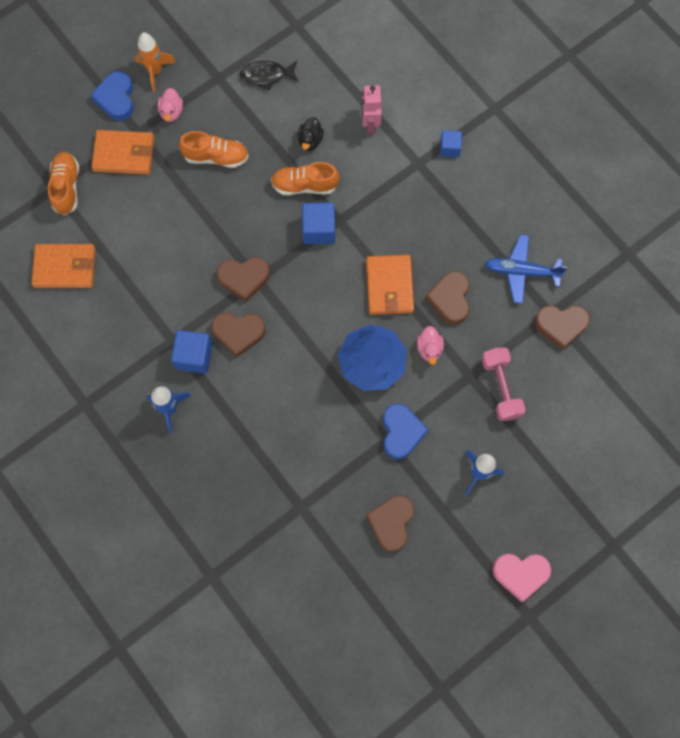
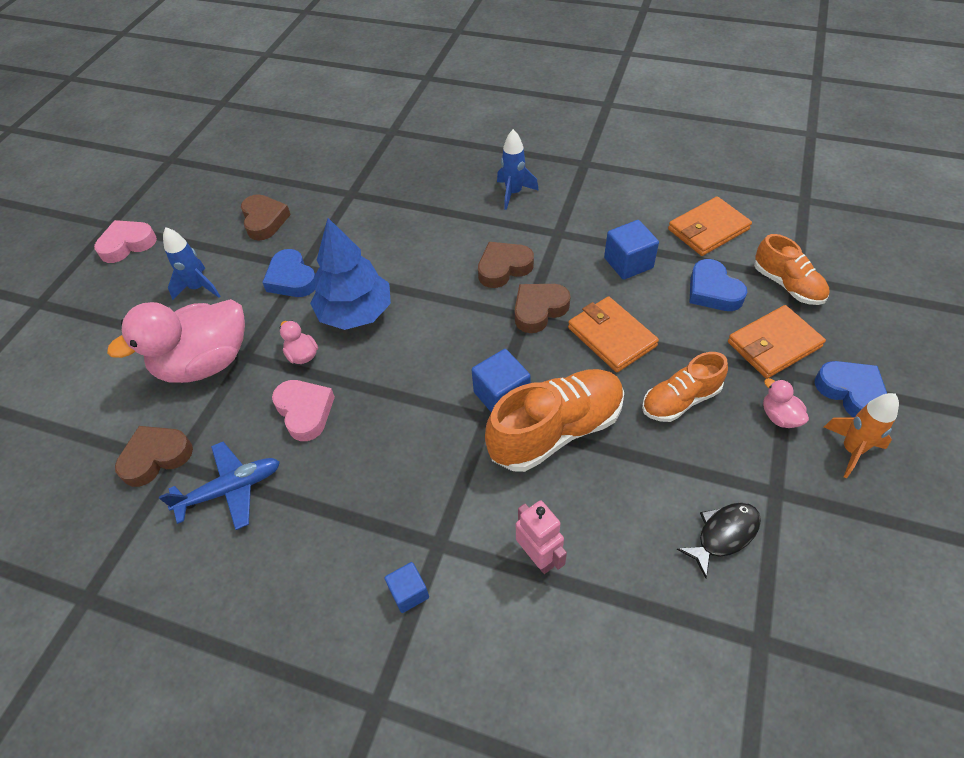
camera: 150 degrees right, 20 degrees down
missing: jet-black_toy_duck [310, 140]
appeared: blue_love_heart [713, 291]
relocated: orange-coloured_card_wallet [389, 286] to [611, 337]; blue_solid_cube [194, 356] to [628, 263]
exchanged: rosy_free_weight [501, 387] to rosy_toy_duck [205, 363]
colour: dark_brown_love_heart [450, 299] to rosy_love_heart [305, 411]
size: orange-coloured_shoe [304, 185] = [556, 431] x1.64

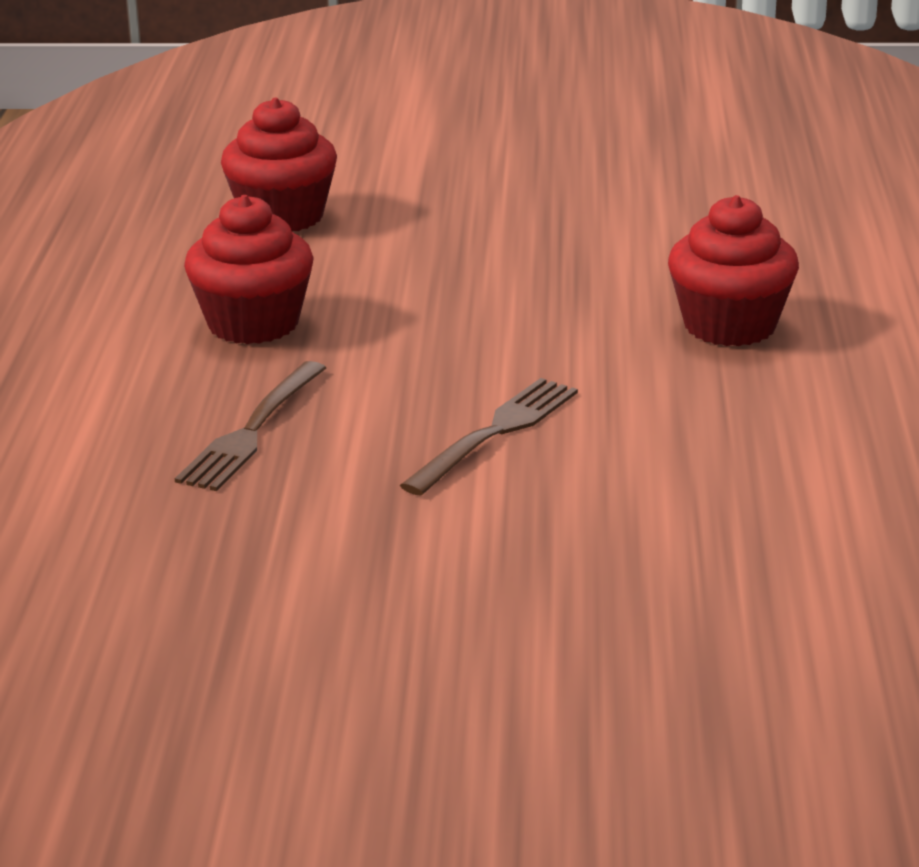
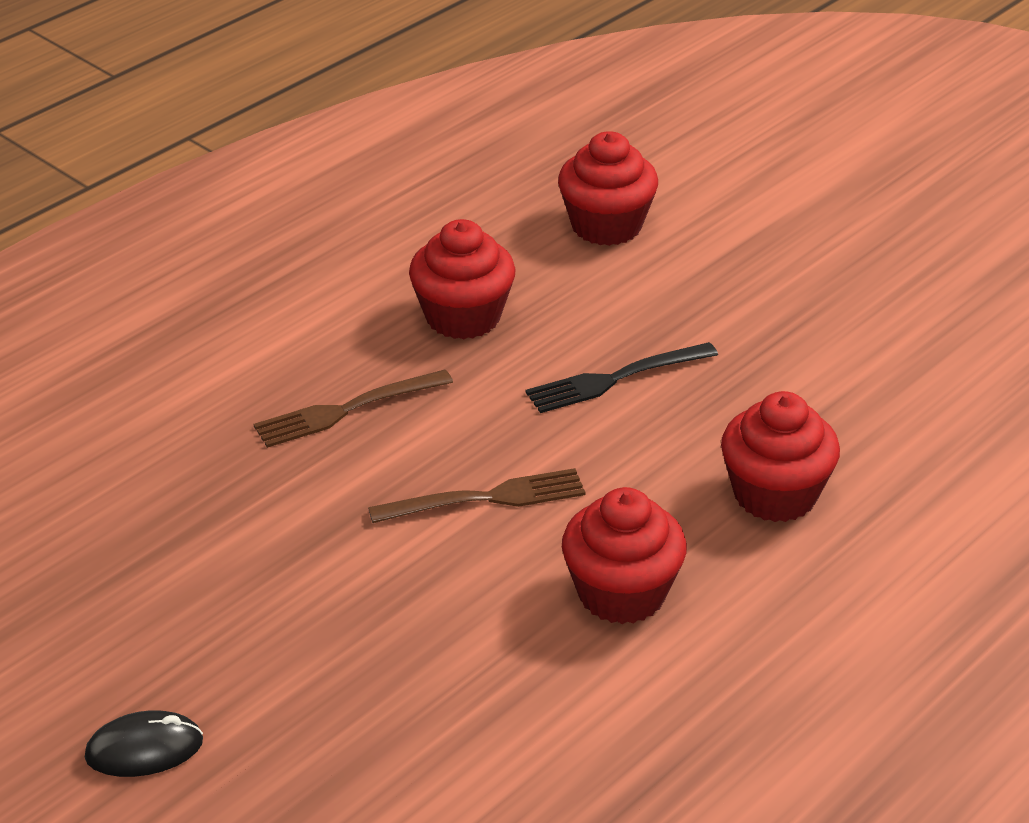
camera: 40 degrees right, 10 degrees up
appeared: jet-black_mouse [144, 749]; jet-black_table_fork [616, 379]; red_cupcake [621, 593]

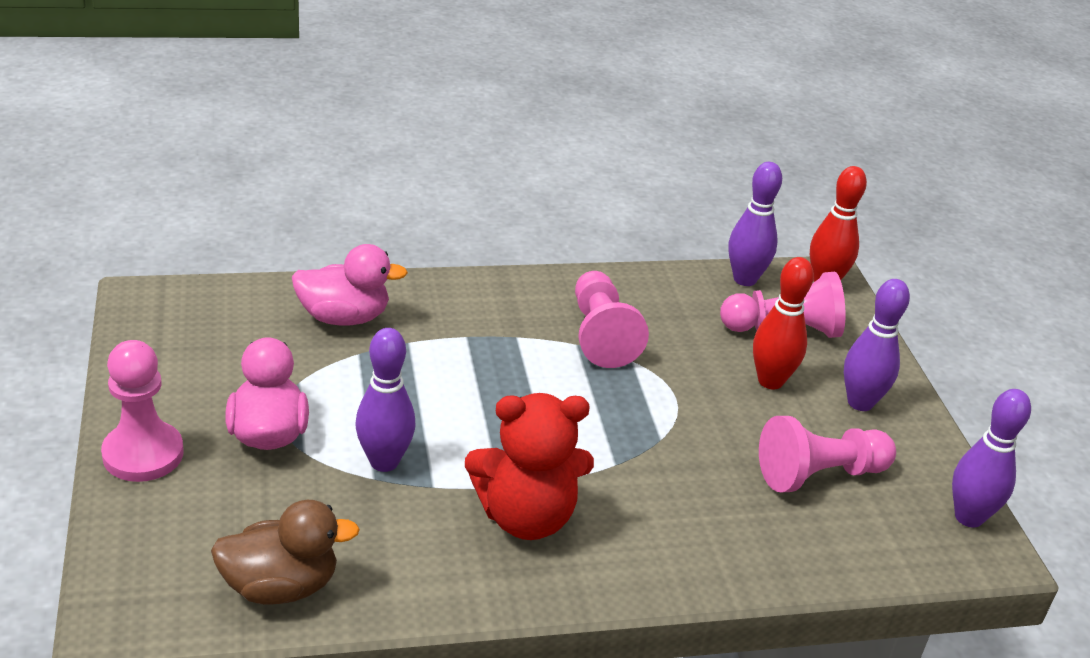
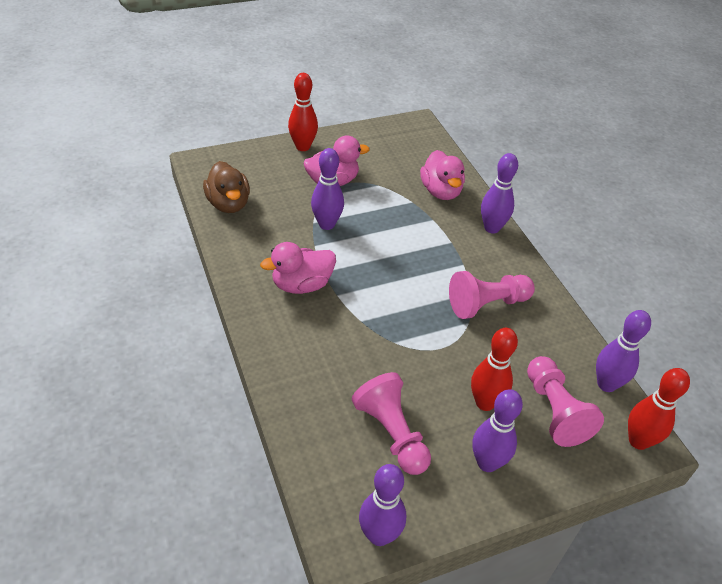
camera: 80 degrees right, 10 degrees up
appeared: purple_tenpin [492, 228]
exchanged: red_teddy_bear [526, 517] to rosy_toy_duck [302, 285]; rosy_chess_pawn [143, 454] to red_tenpin [303, 147]

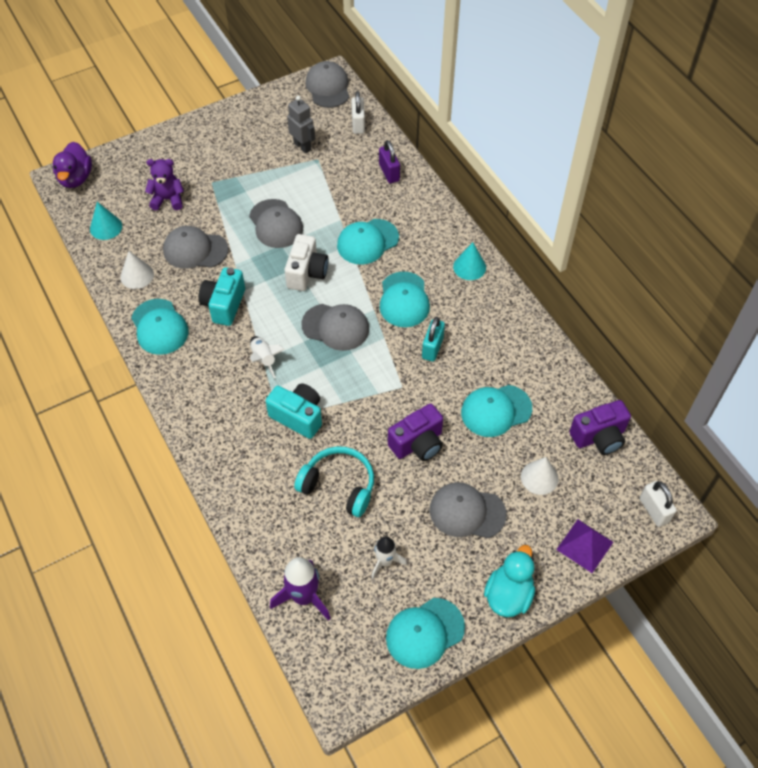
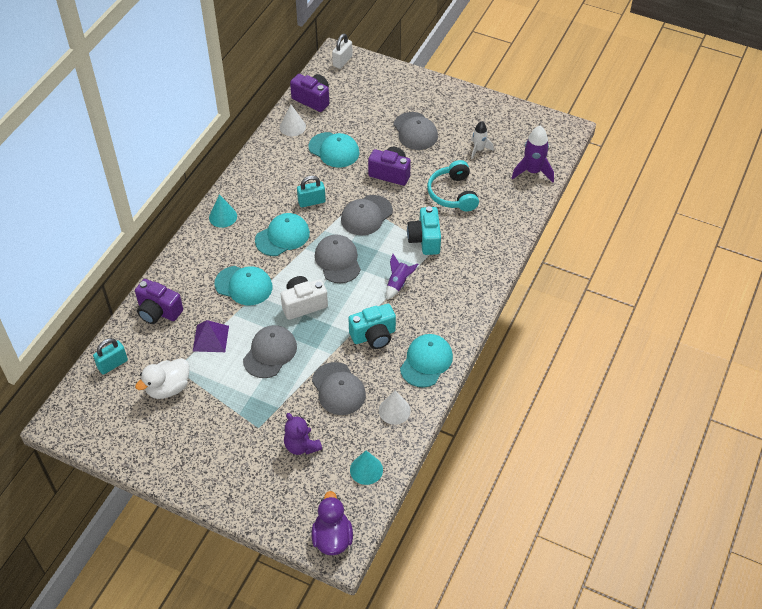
camera: 125 degrees left, 5 degrees down
missing: teal_baseball_cap [425, 633]; teal_toy_duck [508, 595]
relocated: purple_solid_pyramid [584, 545] to [210, 338]; snow-white_cone_shape [539, 477] to [292, 127]; grey_baseball_cap [328, 87] to [366, 215]
exchanged: purple_lock [389, 173] to purple_compact_camera [158, 311]; grey_toy_robot [302, 146] to snow-white_toy_duck [168, 388]
colour: snow-white_lock [358, 124] to teal_lock [112, 364]; snow-white_toy_rocket [264, 359] to purple_toy_rocket [398, 284]
spun: purple_toy_duck [76, 178] = [332, 538] 60 degrees counterclockwise

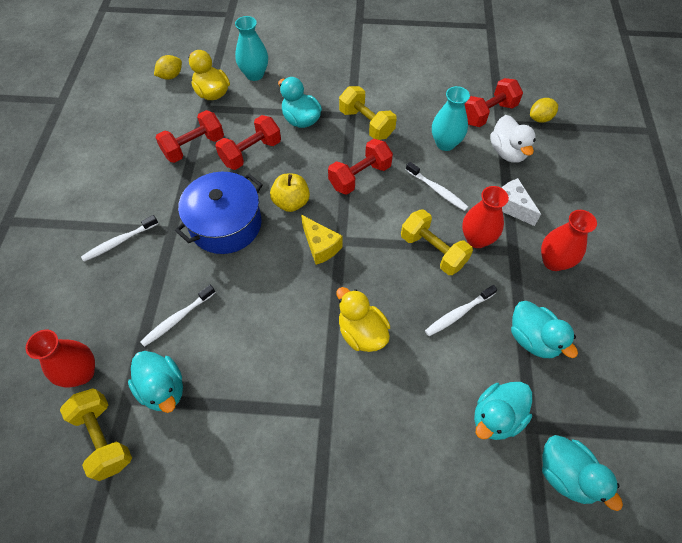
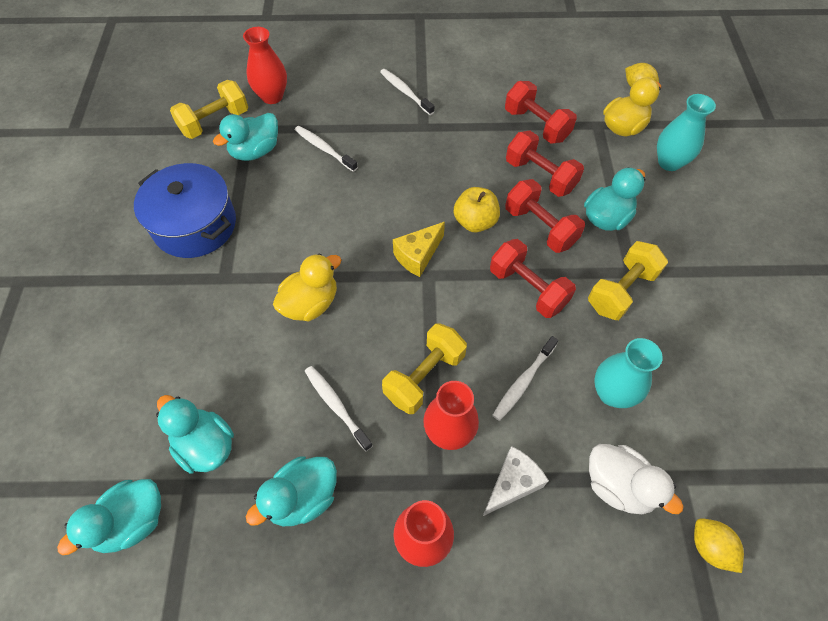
camera: 85 degrees right, 0 degrees up
relocated: blue_cooking_pot [226, 224] to [195, 225]; red_free_weight [488, 113] to [540, 227]
spun: snow-white_toy_duck [507, 152] = [618, 485] 120 degrees counterclockwise

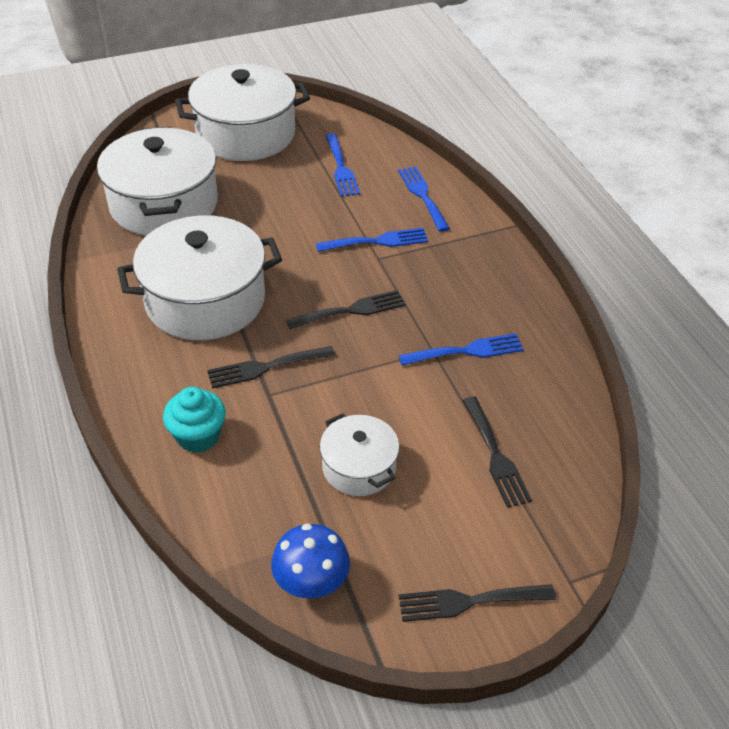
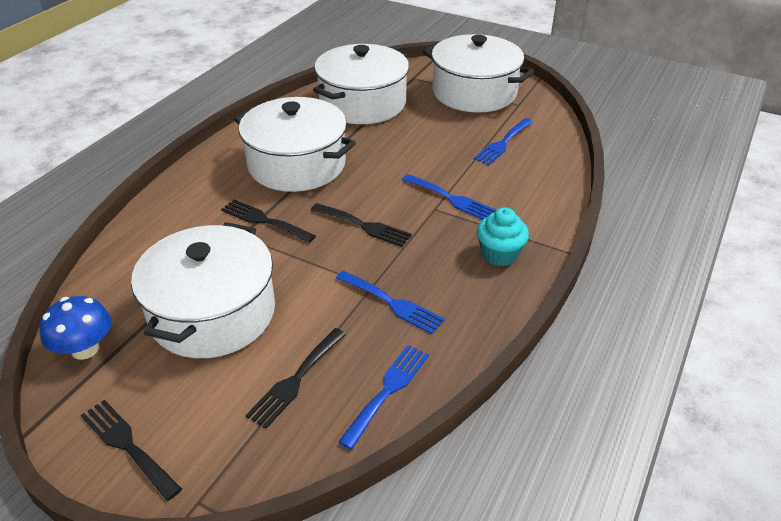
camera: 50 degrees right, 5 degrees down
relocated: blue_table_fork [422, 195] to [388, 390]; teal_cupcake [198, 436] to [499, 254]
size: snow-white_cooking_pot [359, 467] = [213, 313] x1.89

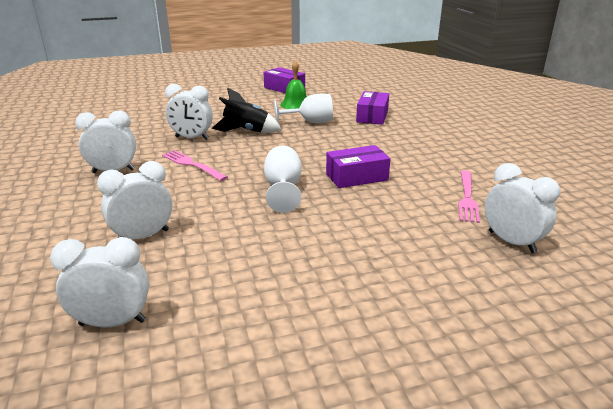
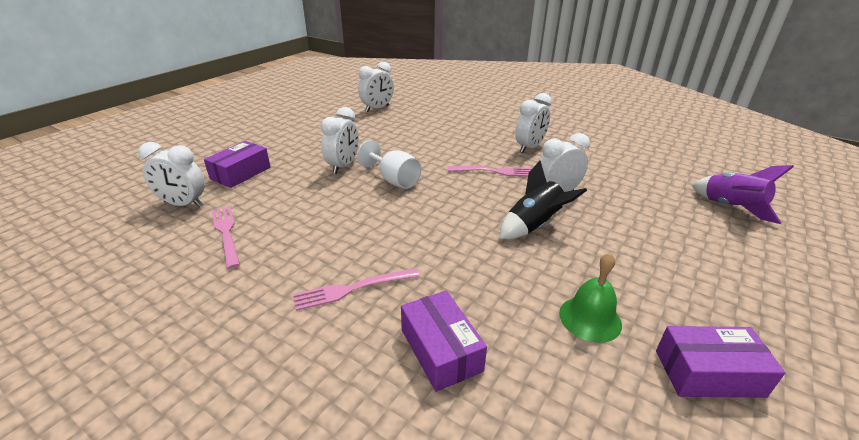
camera: 140 degrees right, 5 degrees up
missing: snow-white_chalice [310, 122]
appeared: rosy_table_fork [352, 289]; purple_toy_rocket [731, 208]
relocated: purple_box [356, 177] to [241, 173]; snow-white_alarm_clock [143, 236] to [343, 166]

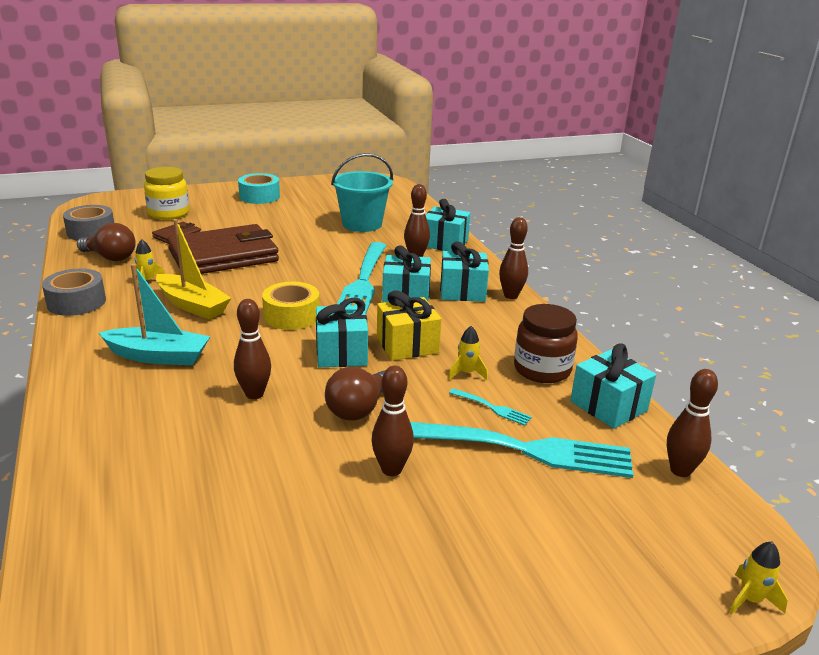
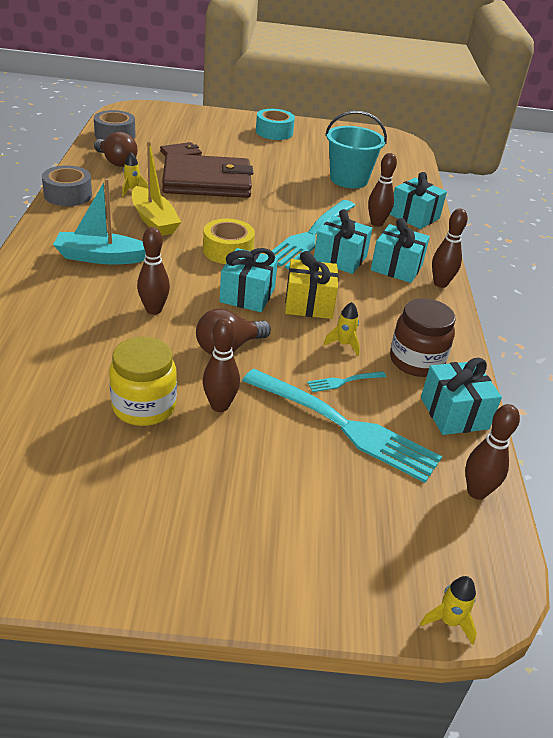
camera: 20 degrees right, 10 degrees up
relocated: yellow_preserve_jar [169, 213] to [144, 406]
spun: teal_boat [158, 356] = [101, 257] 150 degrees clockwise; teal_table_fork [492, 408] = [343, 381] 105 degrees clockwise

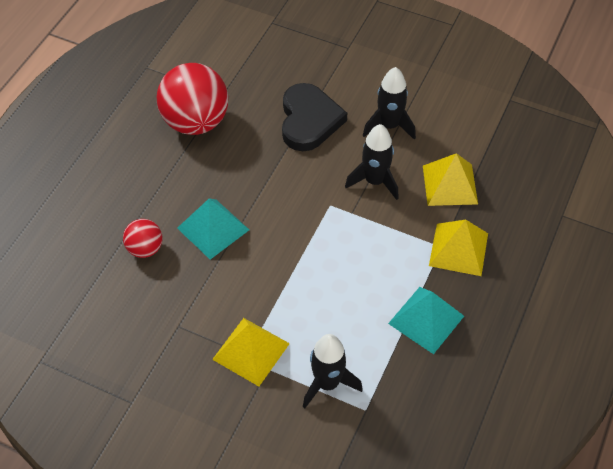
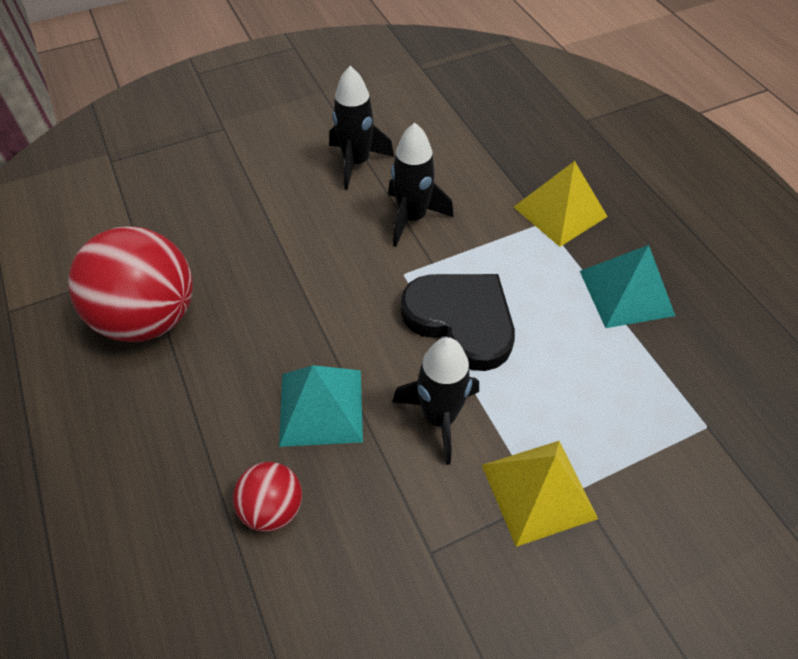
camera: 50 degrees left, 0 degrees up
missing: yellow_solid_pyramid [450, 184]
relocated: jet-black_toy_rocket [327, 383] to [439, 417]; jet-black_love_heart [309, 120] to [461, 321]

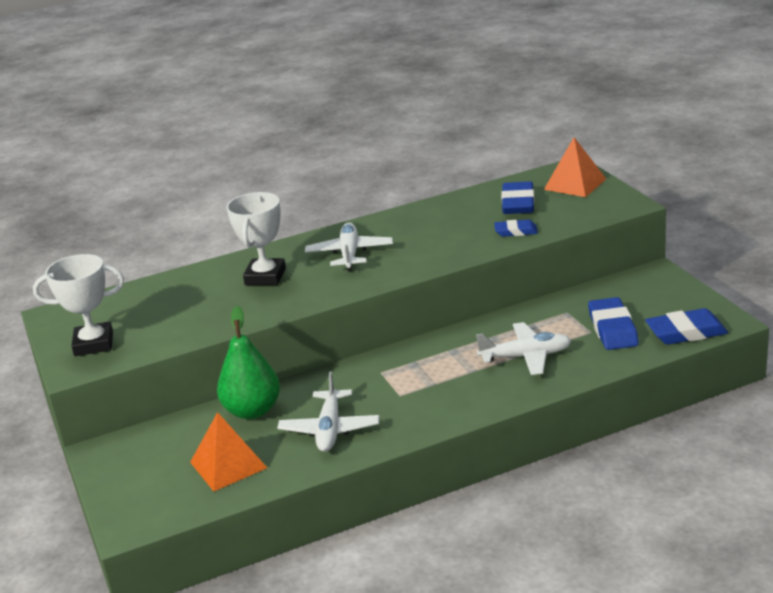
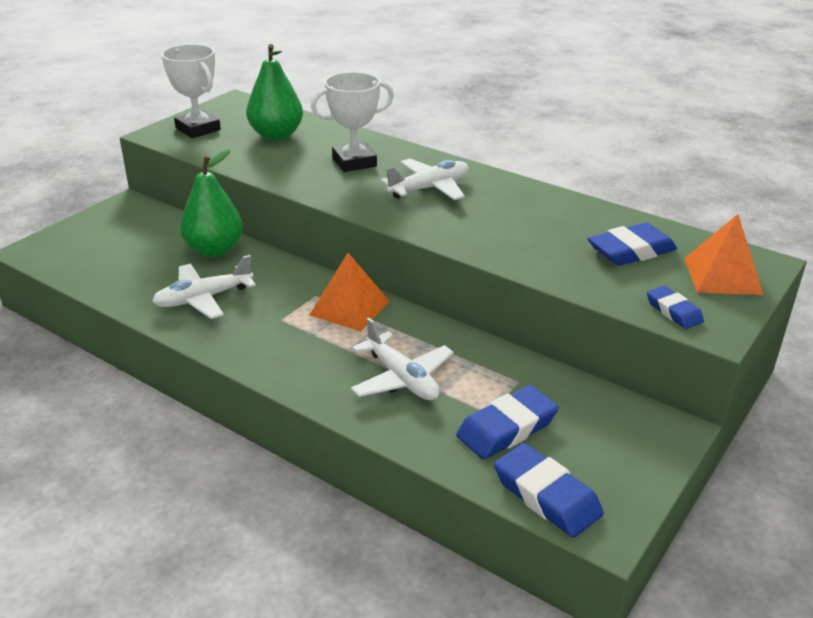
camera: 55 degrees right, 5 degrees up
appeared: leaf-green_toy_pear [276, 135]
relocated: orange-coloured_solid_pyramid [228, 464] to [350, 308]; blue_eraser [516, 231] to [673, 311]

